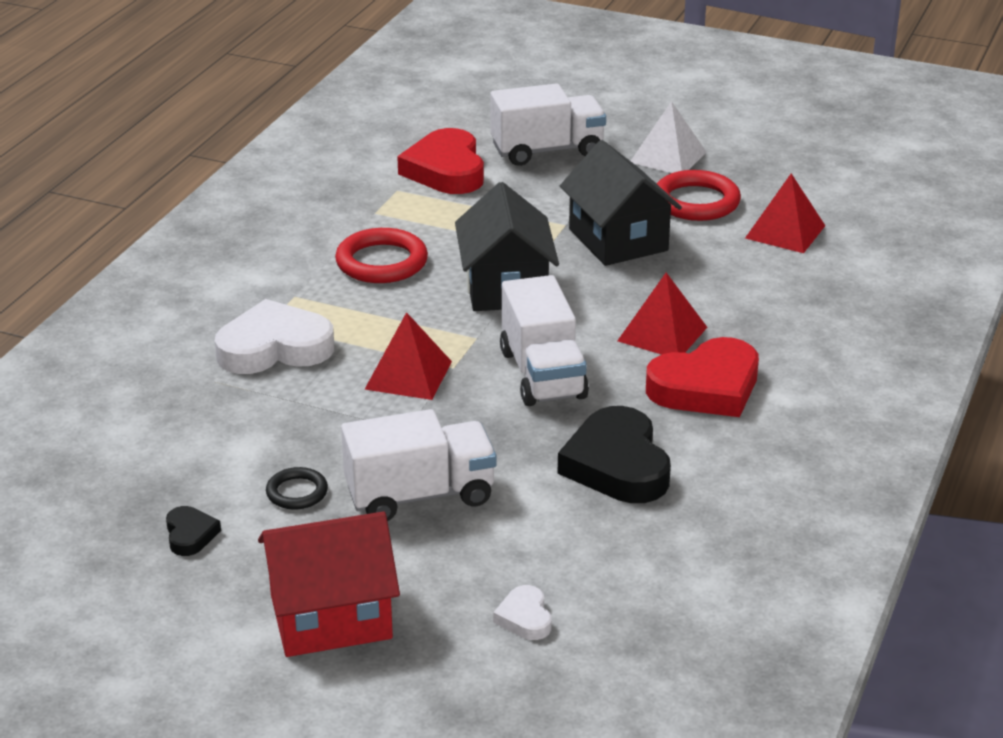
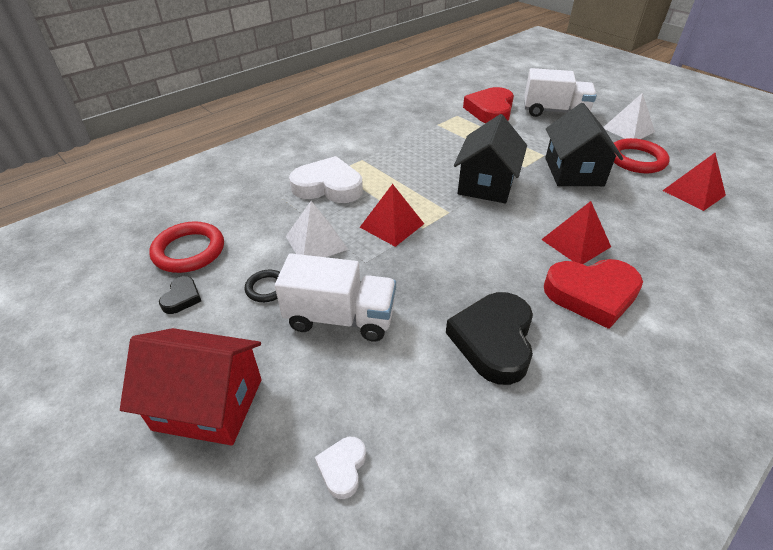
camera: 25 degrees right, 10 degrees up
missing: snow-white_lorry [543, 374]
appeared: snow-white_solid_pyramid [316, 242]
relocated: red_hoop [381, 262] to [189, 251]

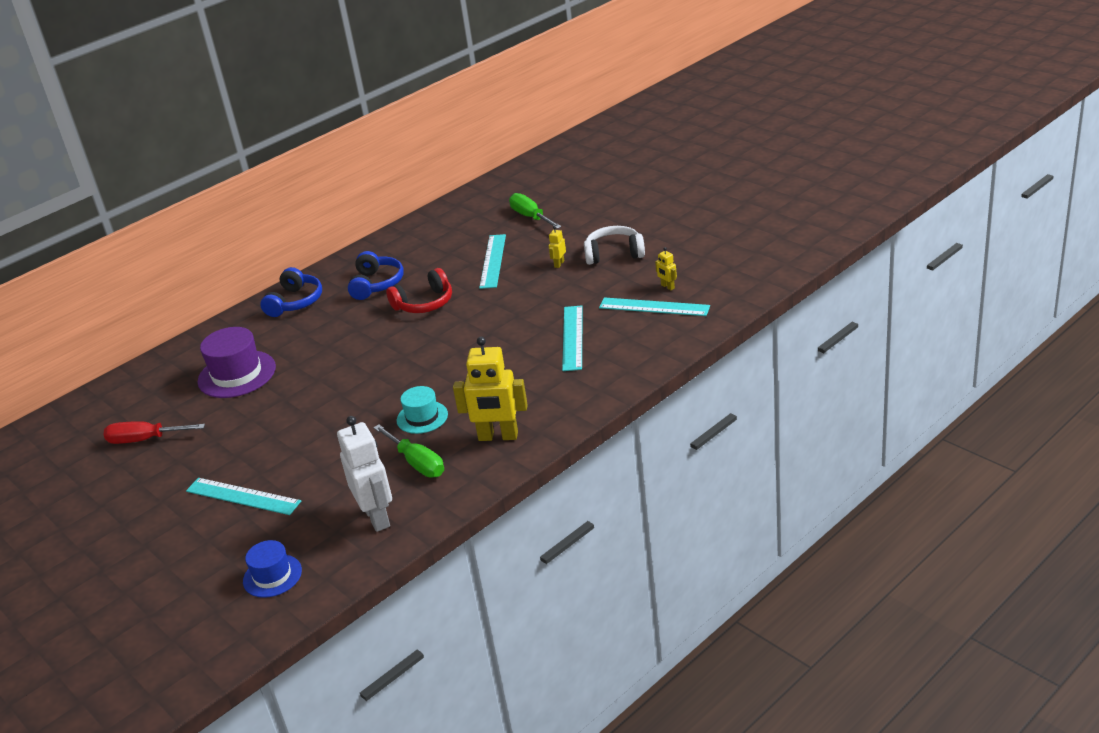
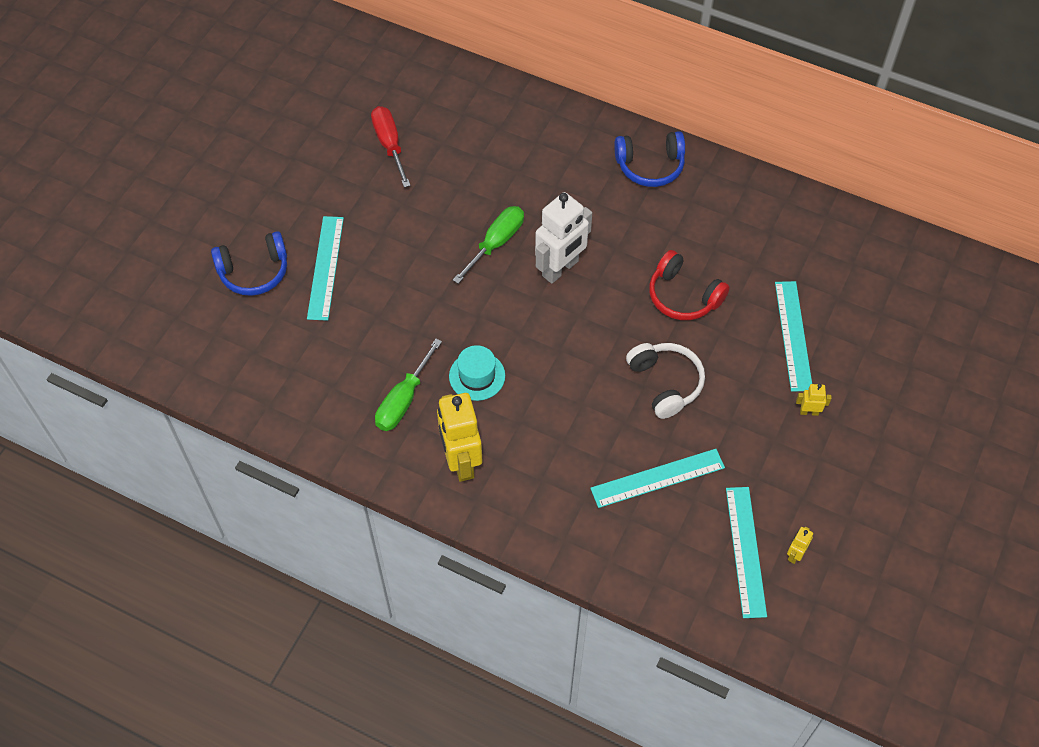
camera: 65 degrees right, 25 degrees up
missing: purple_hat [237, 374]; blue_hat [272, 576]
relocated: blue_headset [376, 284] to [254, 271]; leaf-green_screwdriver [531, 217] to [496, 243]; snow-white_toy_robot [377, 517] to [560, 269]; snow-white_headset [614, 254] to [665, 383]
spun: teal_ruler [493, 261] = [793, 335] 75 degrees counterclockwise

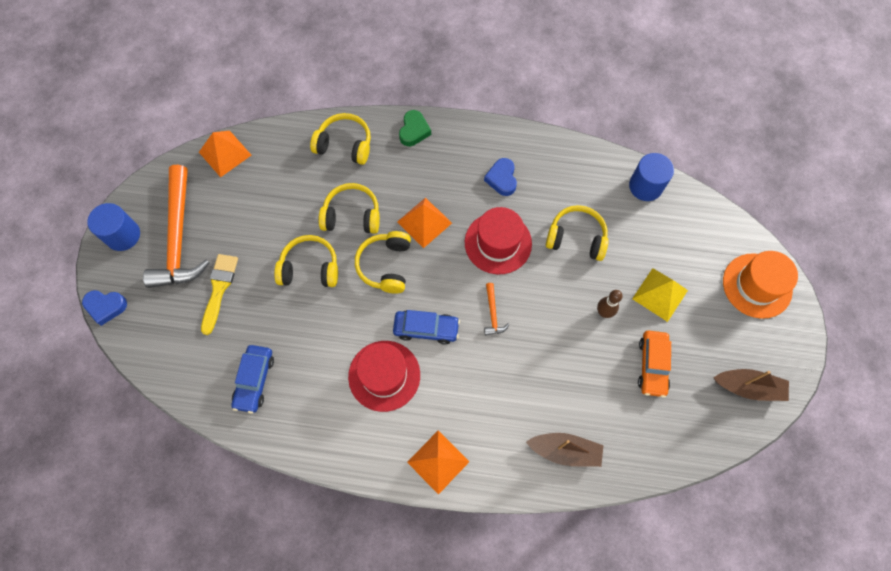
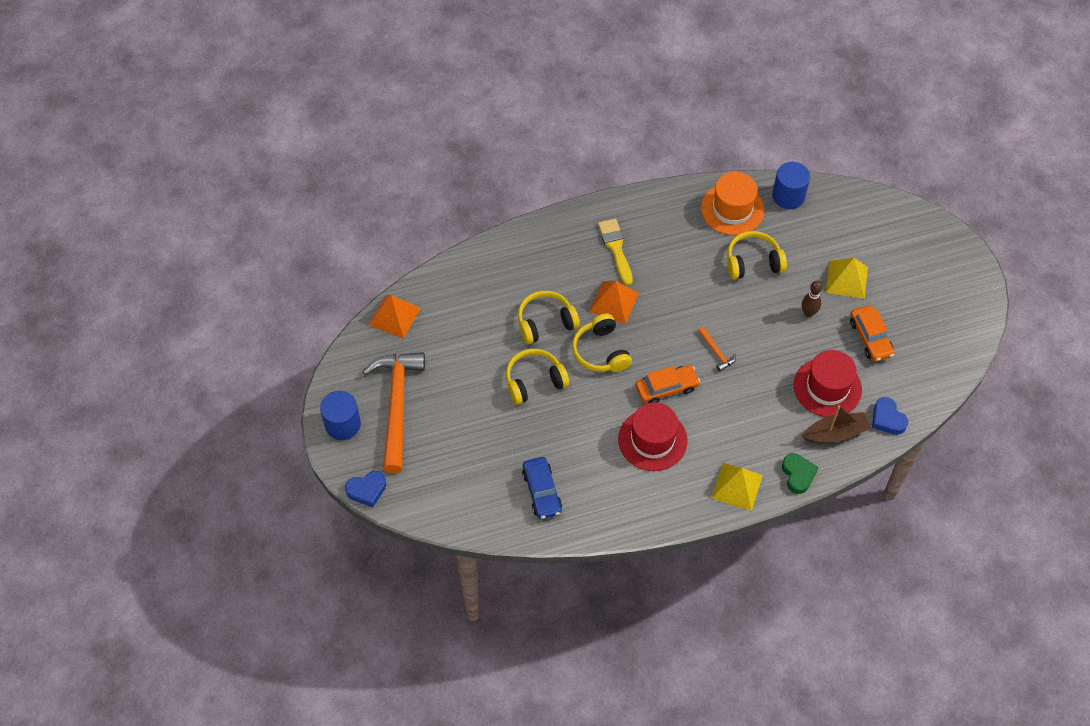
camera: 25 degrees left, 10 degrees down
missing: yellow_headset [344, 144]; dark_brown_boat [748, 387]
relocated: yellow_paintbrush [219, 289] to [616, 248]; orange-coloured_hat [757, 285] to [732, 209]; leaf-green_love_heart [414, 131] to [798, 475]; red_hat [498, 243] to [827, 387]; blue_love_heart [502, 179] to [887, 419]
colour: blue_toy_car [426, 329] to orange-coloured_toy_car [666, 388]; orange-coloured_solid_pyramid [438, 461] to yellow_solid_pyramid [737, 486]
spun: orange-coloured_hammer [178, 238] = [397, 405] 150 degrees counterclockwise

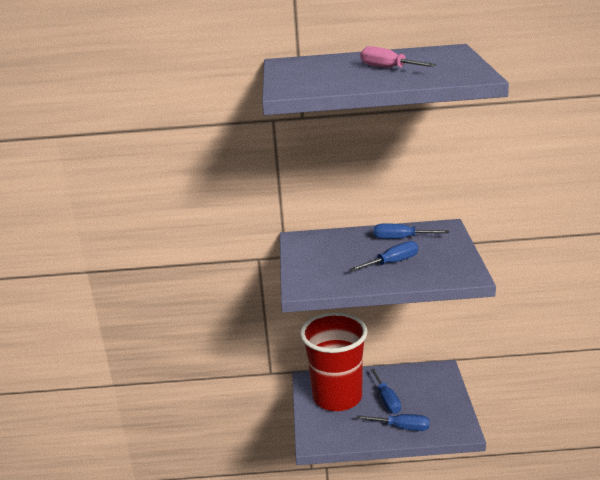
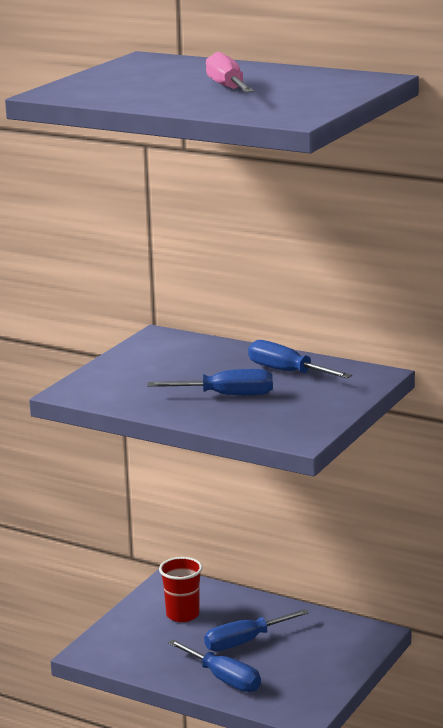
camera: 30 degrees right, 5 degrees down
spun: blue_screwdriver [387, 400] = [244, 642] 45 degrees clockwise
size: red_beaker [337, 397] = [182, 615] x0.41

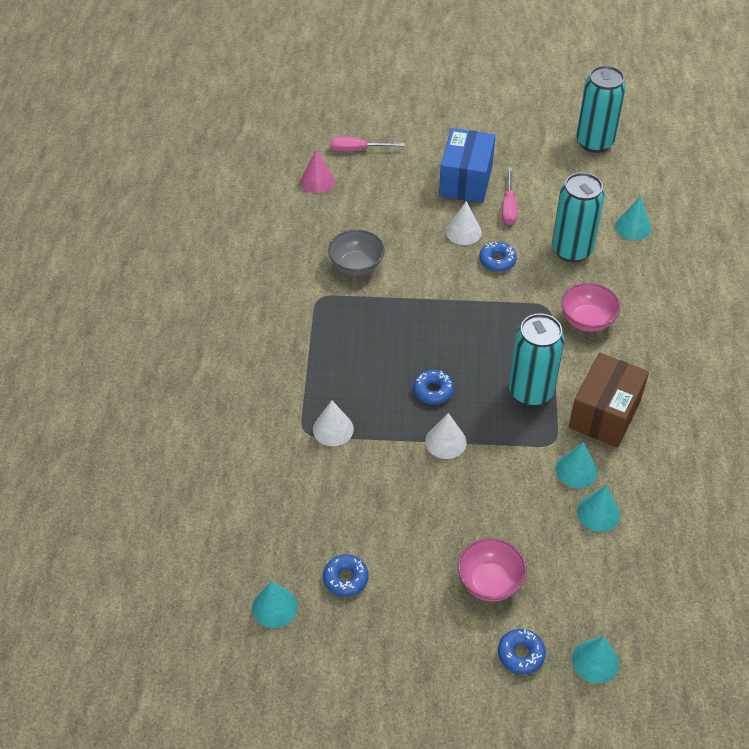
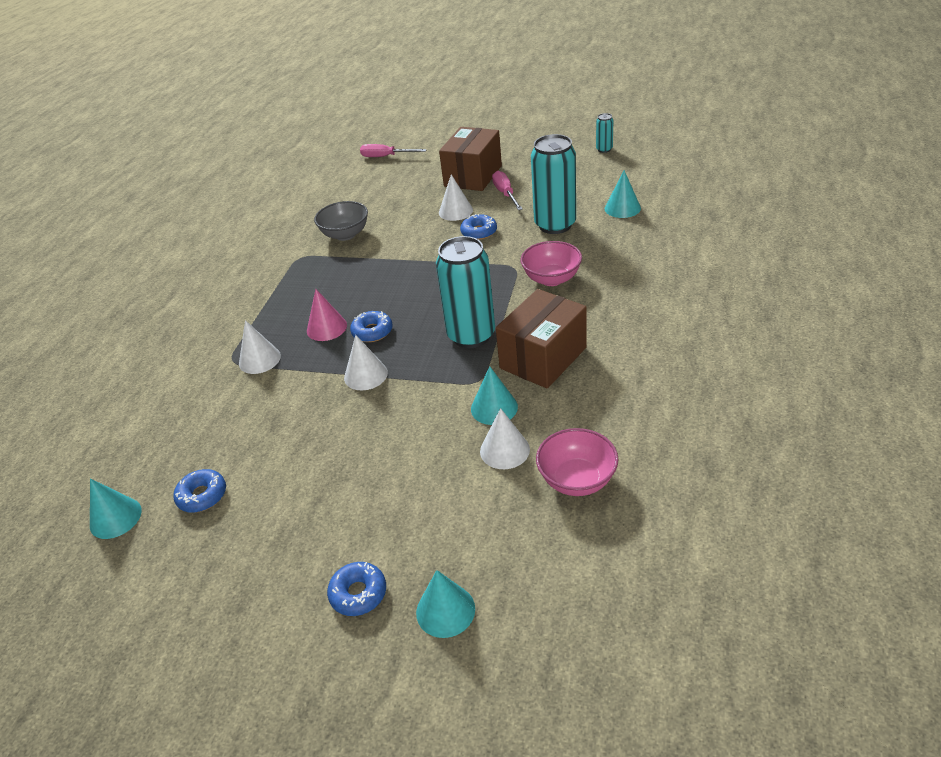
camera: 15 degrees right, 10 degrees down
relocated: rosy_cone_shape [317, 181] to [326, 328]; rosy_bowl [490, 582] to [577, 480]
colour: blue_box [465, 180] to dark_brown_box [473, 176]; teal_cone_shape [598, 513] to snow-white_cone_shape [504, 450]
spun: rosy_screwdriver [508, 207] = [505, 194] 150 degrees clockwise
size: teal_soda_can [594, 142] = [604, 149] x0.45

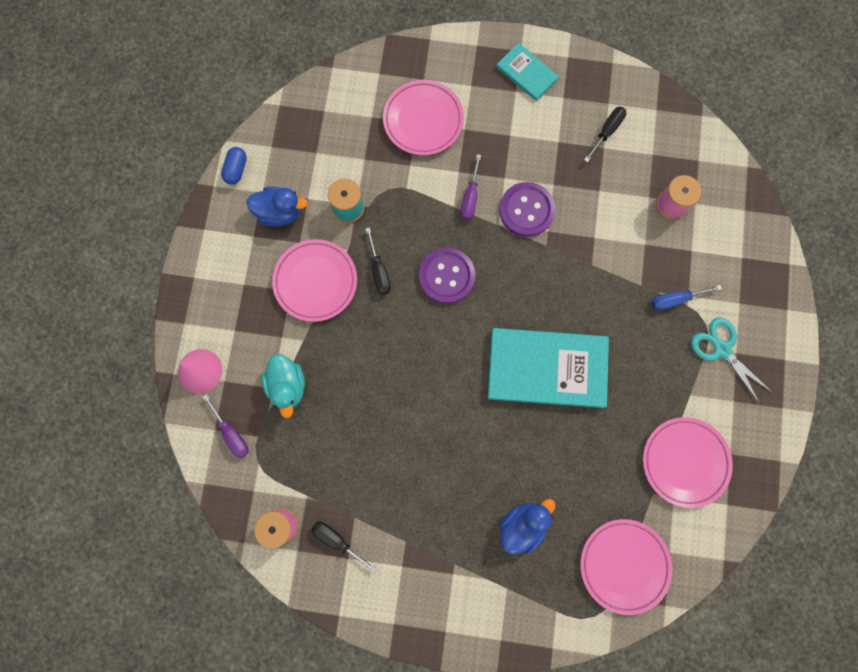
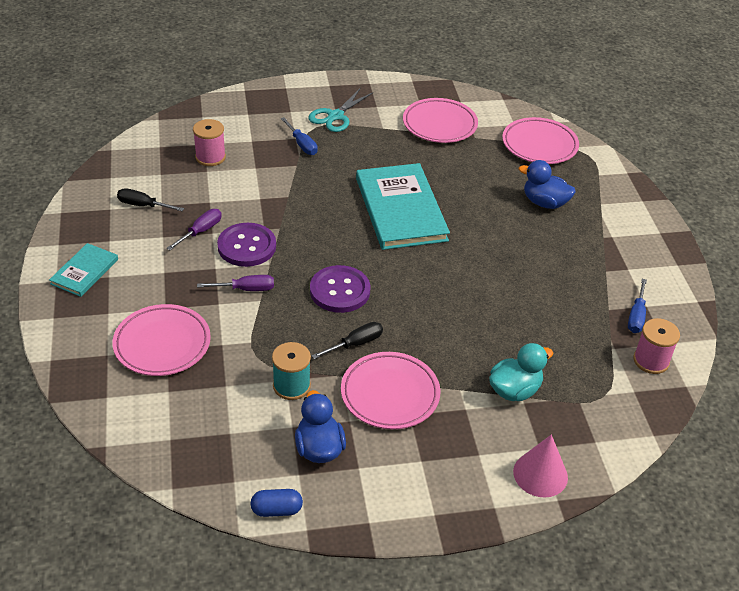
camera: 110 degrees left, 35 degrees down
relocated: purple_screwdriver [231, 433] to [200, 231]
colour: jet-black_screwdriver [338, 541] to blue_screwdriver [636, 316]

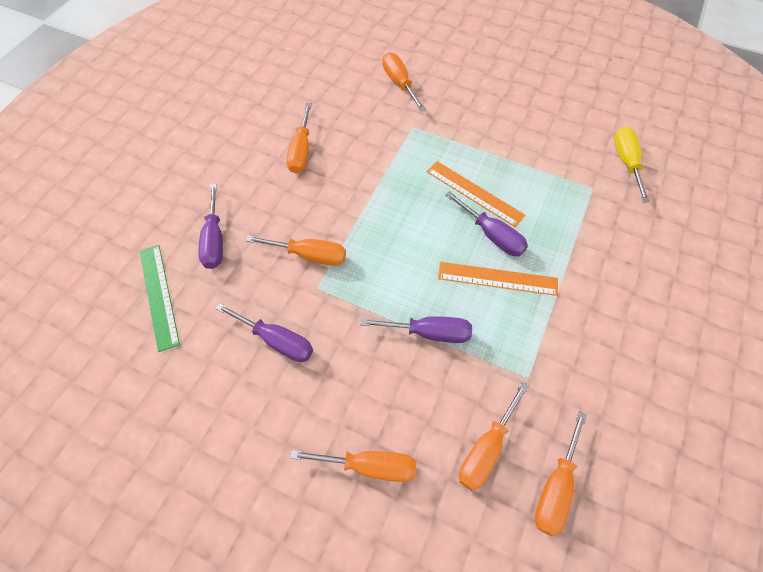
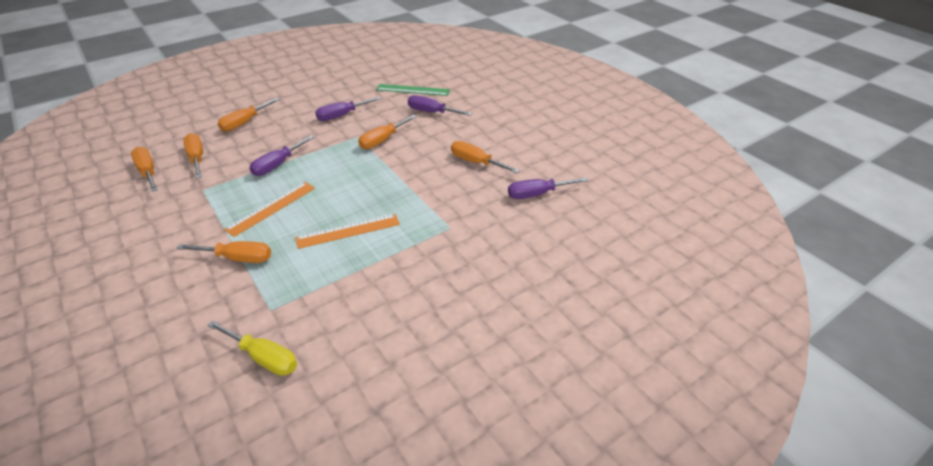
camera: 120 degrees right, 20 degrees down
relocated: orange-coloured_screwdriver [399, 83] to [238, 258]; purple_screwdriver [492, 235] to [537, 194]

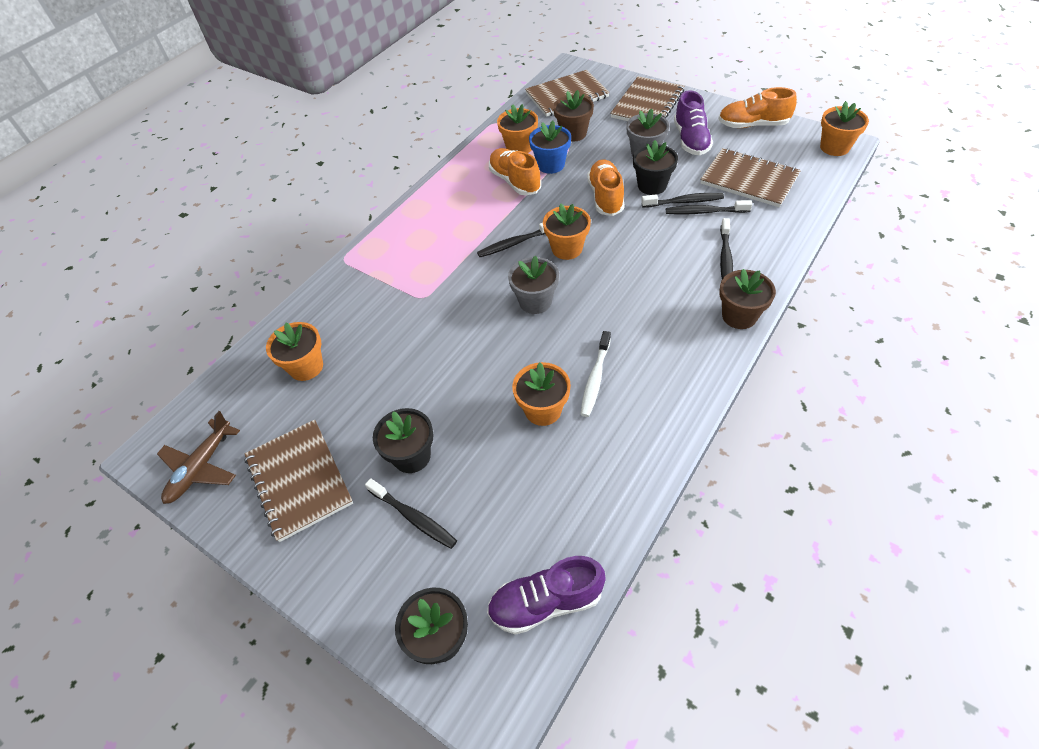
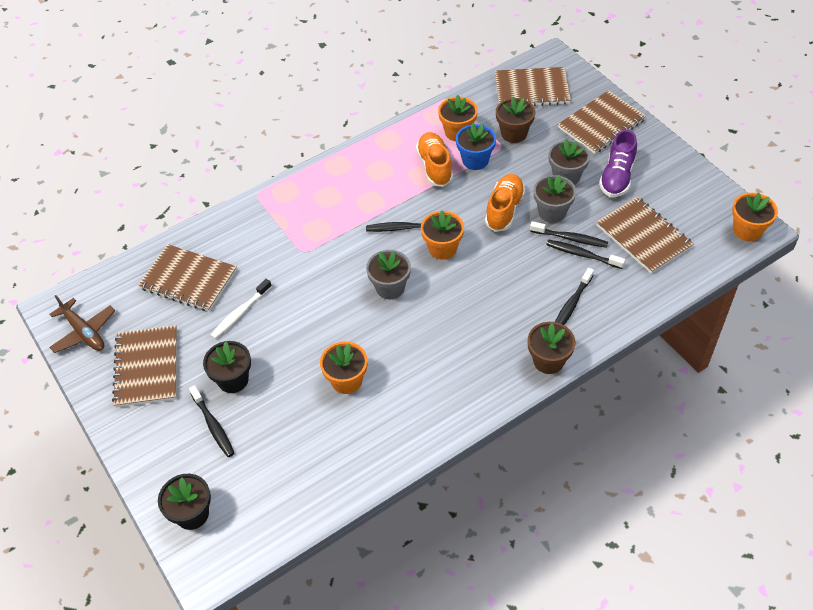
camera: 20 degrees right, 0 degrees up
missing: purple_shoe [546, 602]; orange-coloured_shoe [752, 125]
relocated: snow-white_dental_brush [595, 379] to [240, 313]
exchanged: orange-coloured_potted_plant [306, 367] to dark_brown_exercise_book [188, 279]
colour: jet-black_potted_plant [652, 185] to grey_potted_plant [552, 212]
spun: dark_brown_plane [201, 467] = [84, 332] 90 degrees counterclockwise

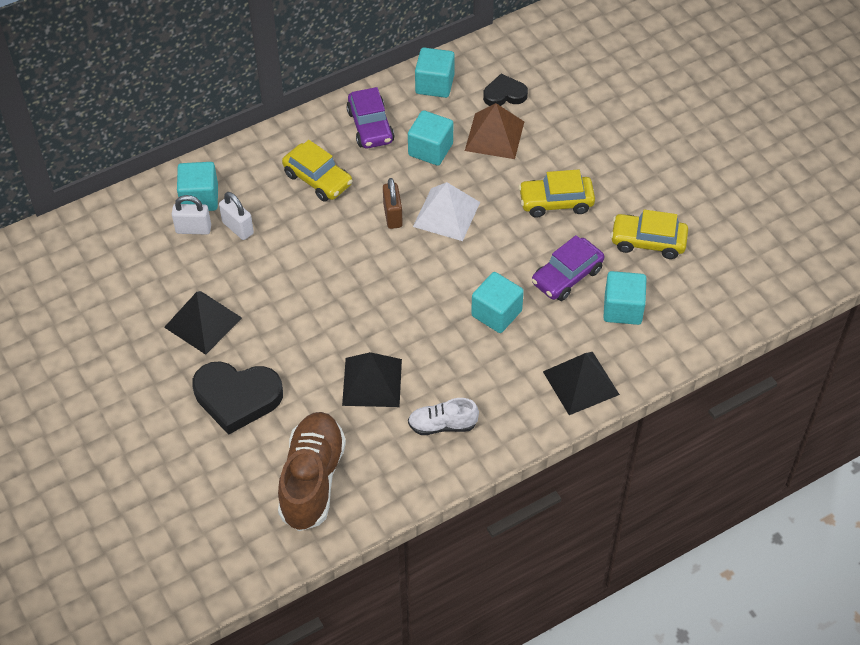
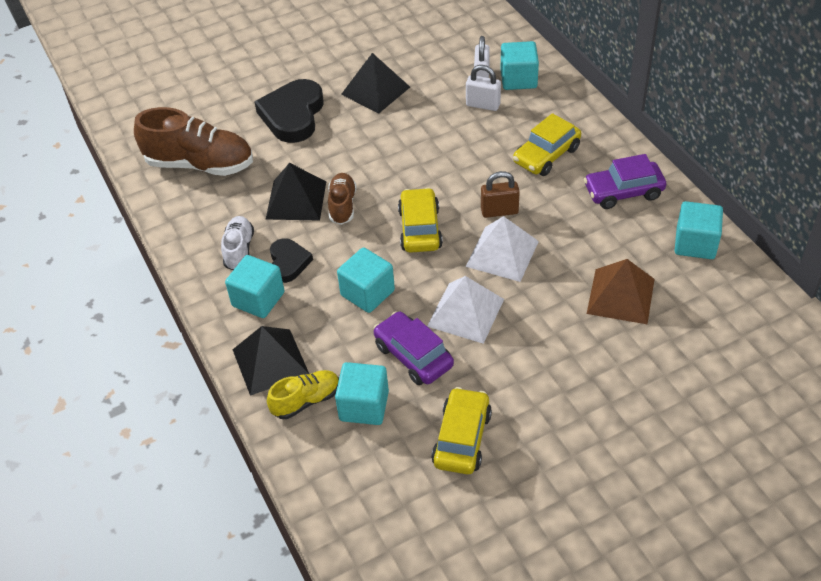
camera: 95 degrees right, 5 degrees down
appeared: yellow_shoe [306, 401]; dark_brown_shoe [342, 205]; snow-white_solid_pyramid [466, 312]
relocated: teal_solid_cube [430, 149] to [258, 299]; jet-black_love_heart [504, 94] to [288, 262]; yellow_toy_car [556, 202] to [420, 229]
spun: snow-white_lock [238, 228] = [483, 105] 60 degrees clockwise

